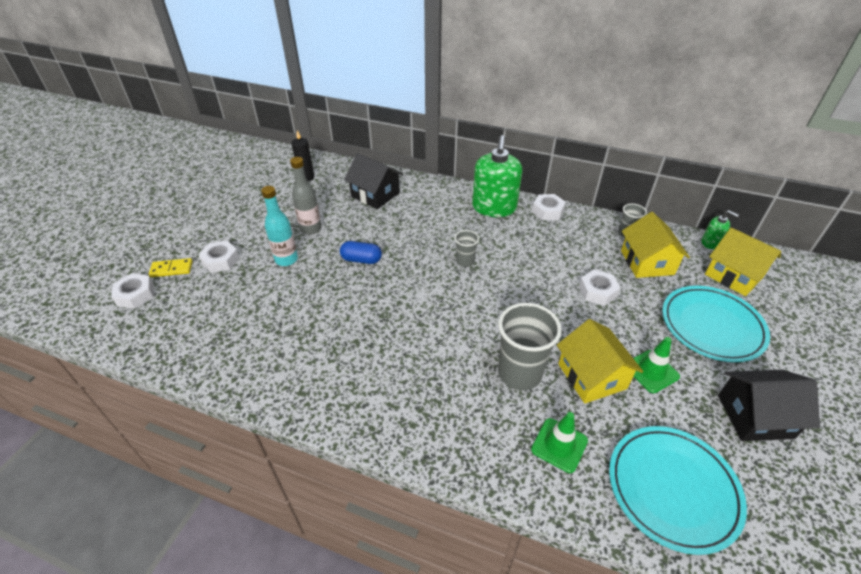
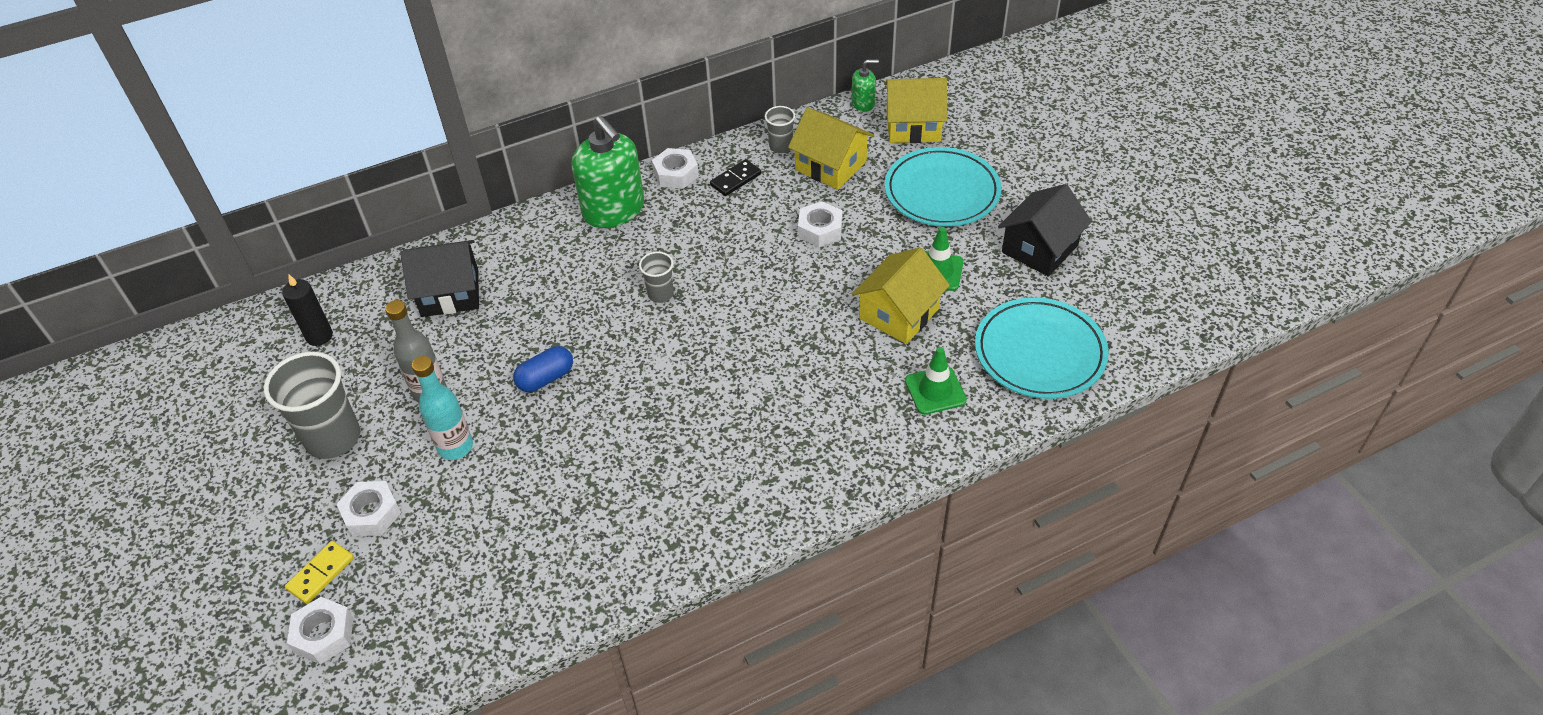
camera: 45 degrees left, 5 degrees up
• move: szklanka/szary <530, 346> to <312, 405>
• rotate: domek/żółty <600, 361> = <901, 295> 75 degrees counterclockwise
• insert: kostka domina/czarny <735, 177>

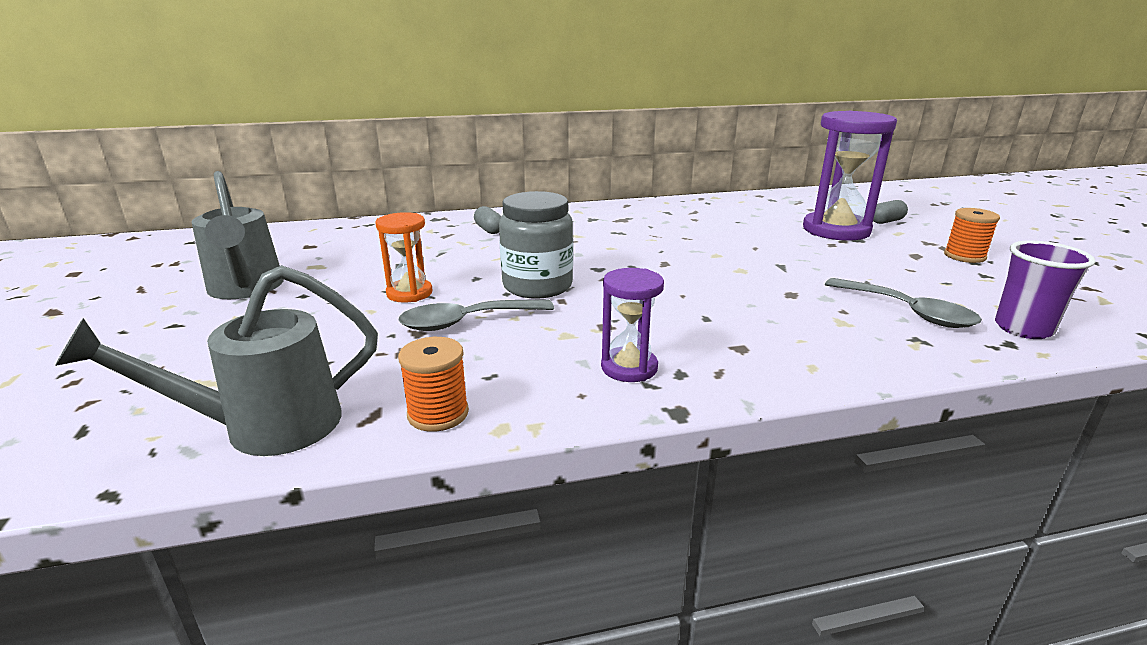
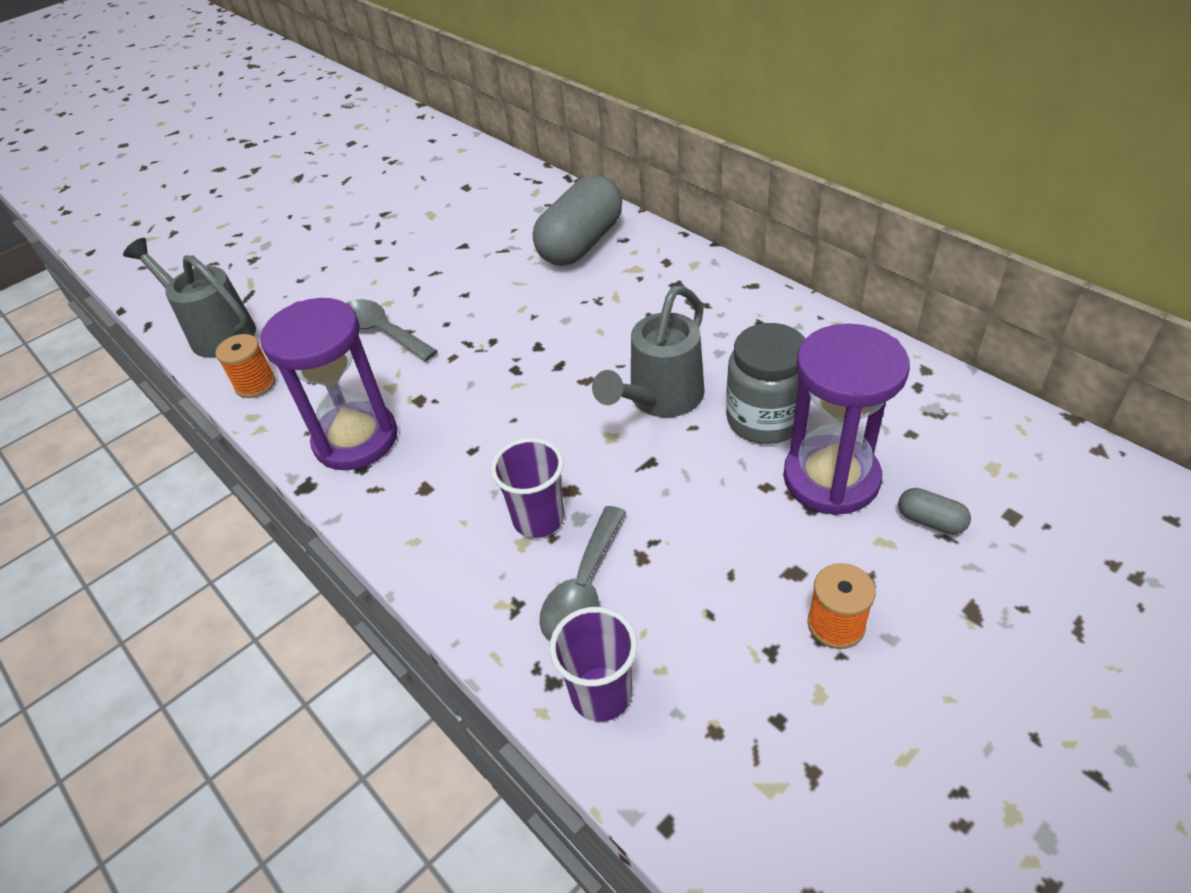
camera: 65 degrees right, 20 degrees up
• move: konewka/szary <237, 235> to <648, 351>
• move: słoik/szary <536, 245> to <765, 383>
• resize: kapsułka/szary <487, 220> = <577, 220> x2.45
• delete: klepsydra/pomarańczowy <404, 257>
• resize: klepsydra/fioletowy <632, 325> = <329, 384> x1.82
• insert: szklanka/fioletowy <527, 488>

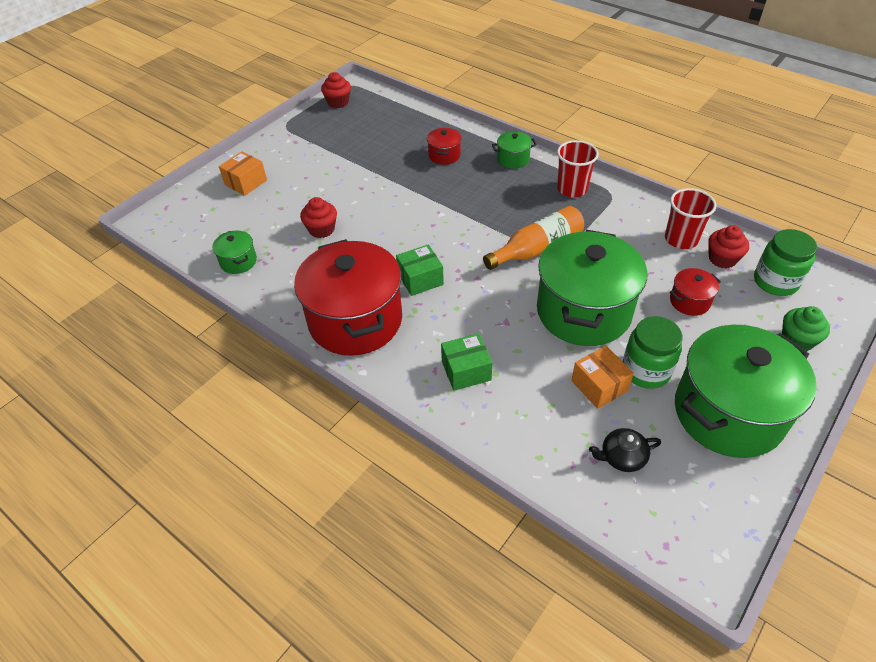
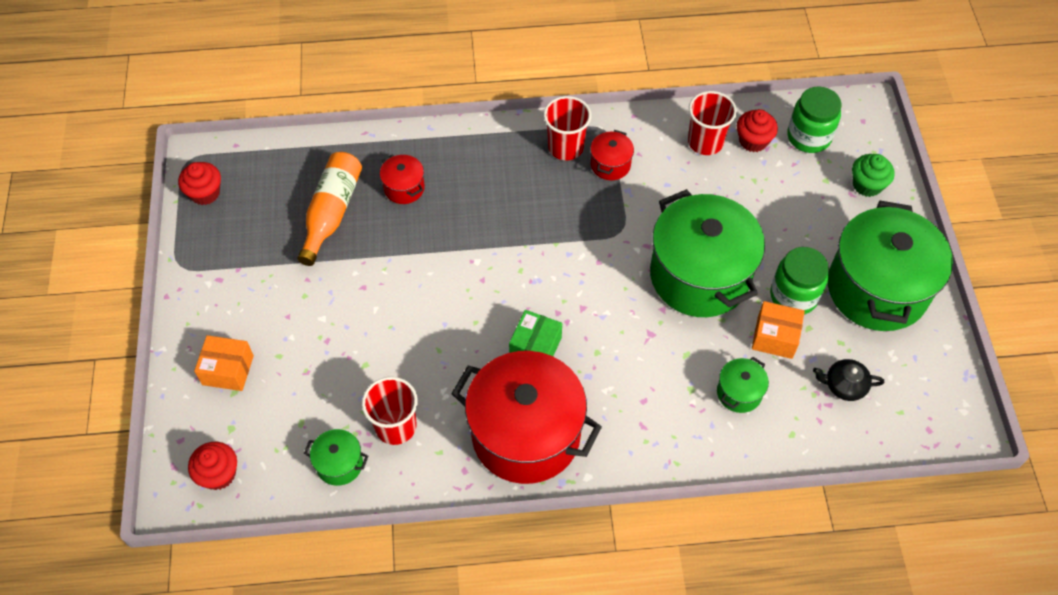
camera: 45 degrees left, 10 degrees up
• move: garnek/zielony <514, 150> to <743, 385>
• rotate: pudełko/pomarańczowy <243, 173> = <224, 363> 75 degrees counterclockwise
• move: muffinka/czerwony <318, 217> to <212, 466>
• move: butelka/pomarańczowy <533, 238> to <329, 209>
• move: garnek/czerwony <695, 292> to <612, 155>
• delete: pudełko/zielony <467, 362>
• rotate: imbryk/czarny <625, 450> = <848, 380> 60 degrees clockwise
• insert: szklanka/czerwony <390, 411>

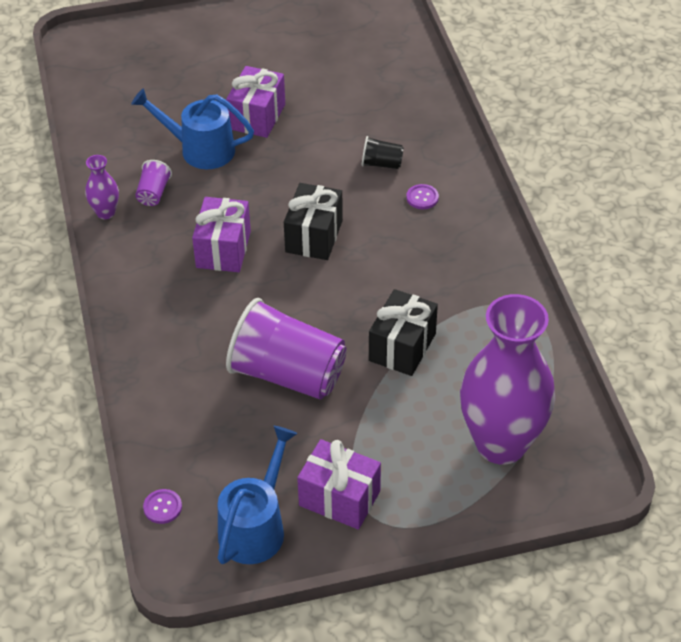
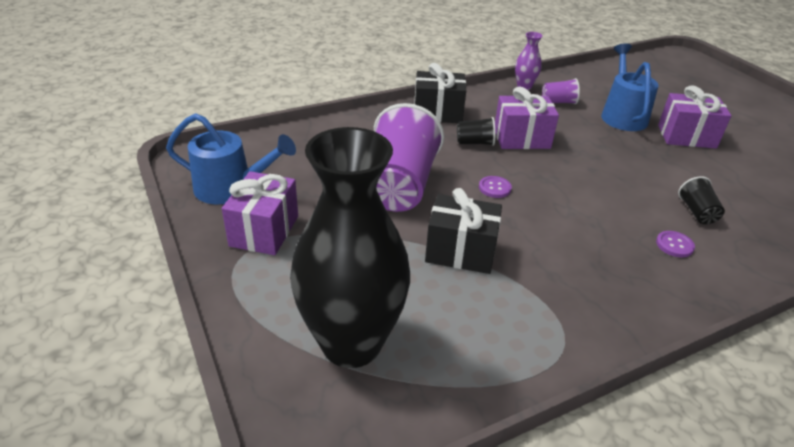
camera: 75 degrees right, 10 degrees down
• move: prezent/czarny <313, 221> to <440, 93>
• recolor: wazon/fioletowy <507, 379> to wazon/czarny <350, 247>
• move: guzik/fioletowy <162, 506> to <495, 187>
• insert: szklanka/czarny <476, 131>

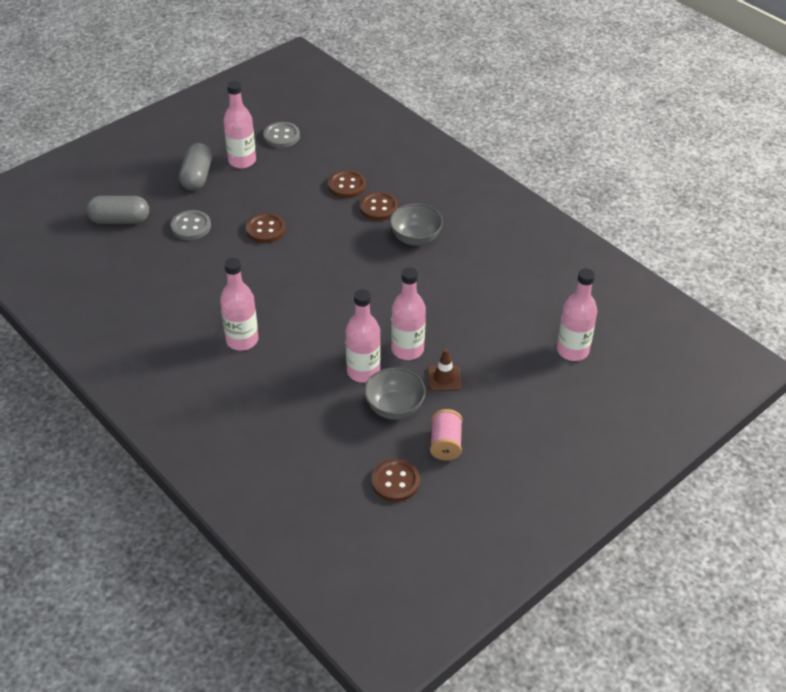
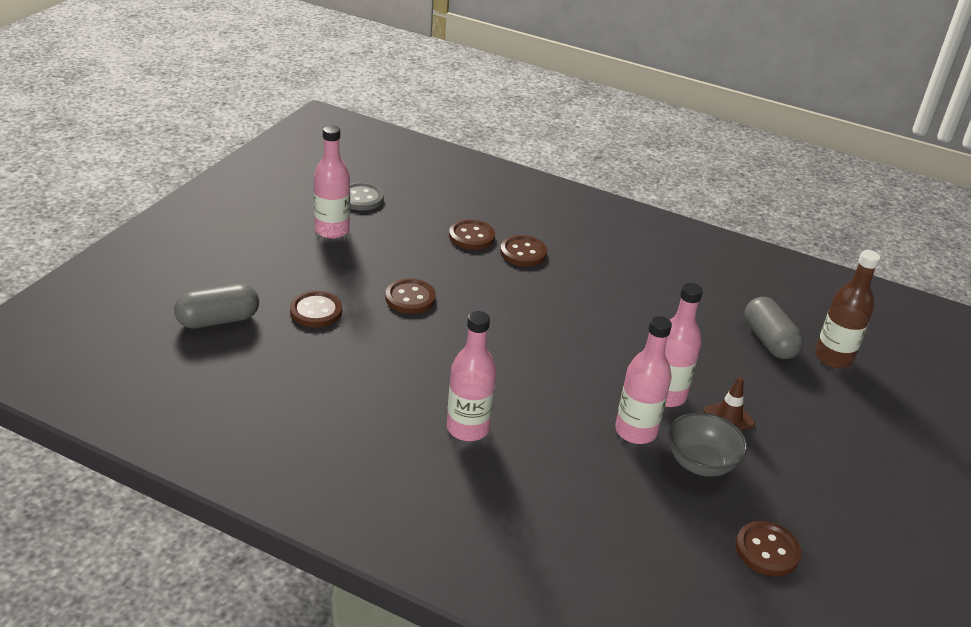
camera: 25 degrees left, 10 degrees down
• move: kapsułka/szary <195, 167> to <774, 328>
• delete: miska/szary <416, 225>
• recolor: guzik/szary <191, 225> to guzik/brązowy <316, 309>
• recolor: butelka/różowy <577, 314> to butelka/brązowy <848, 309>
• delete: szpulka/różowy <446, 434>

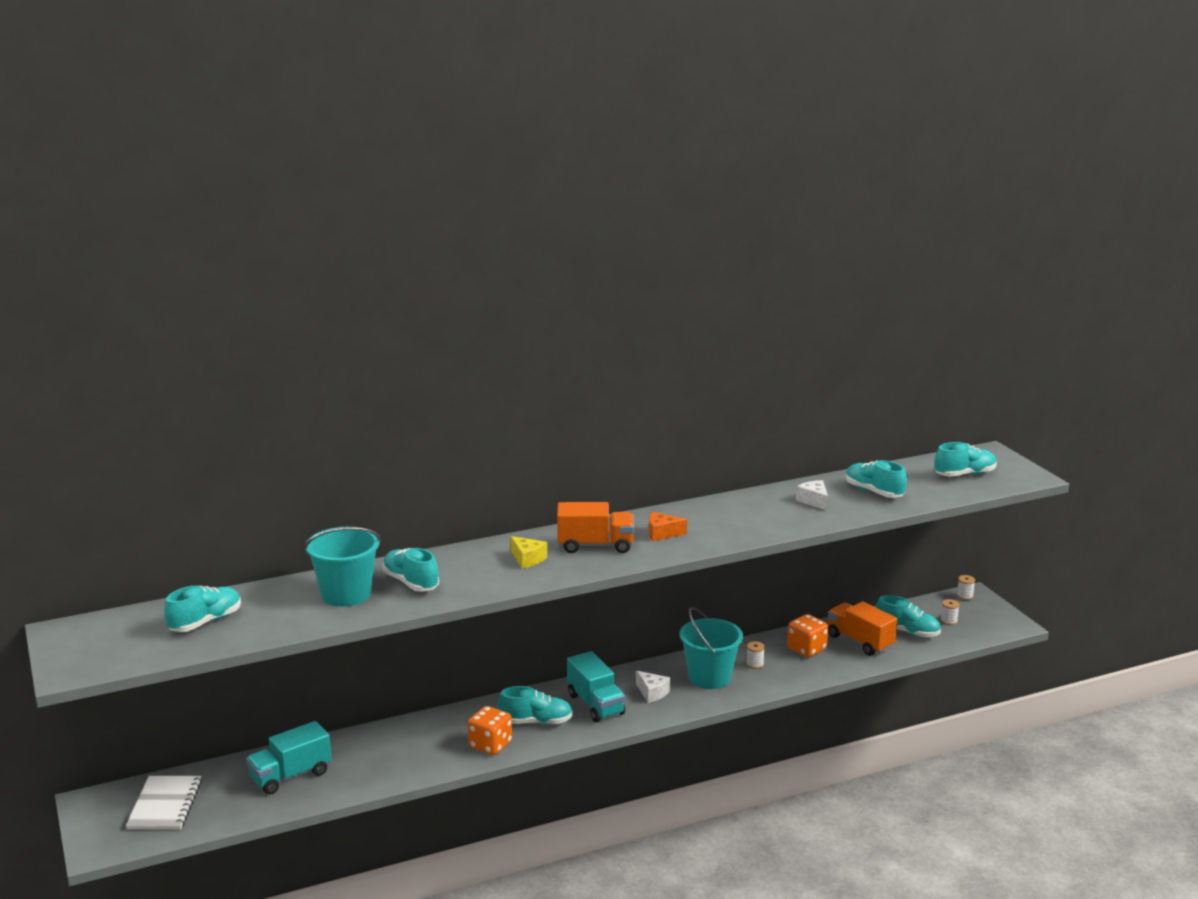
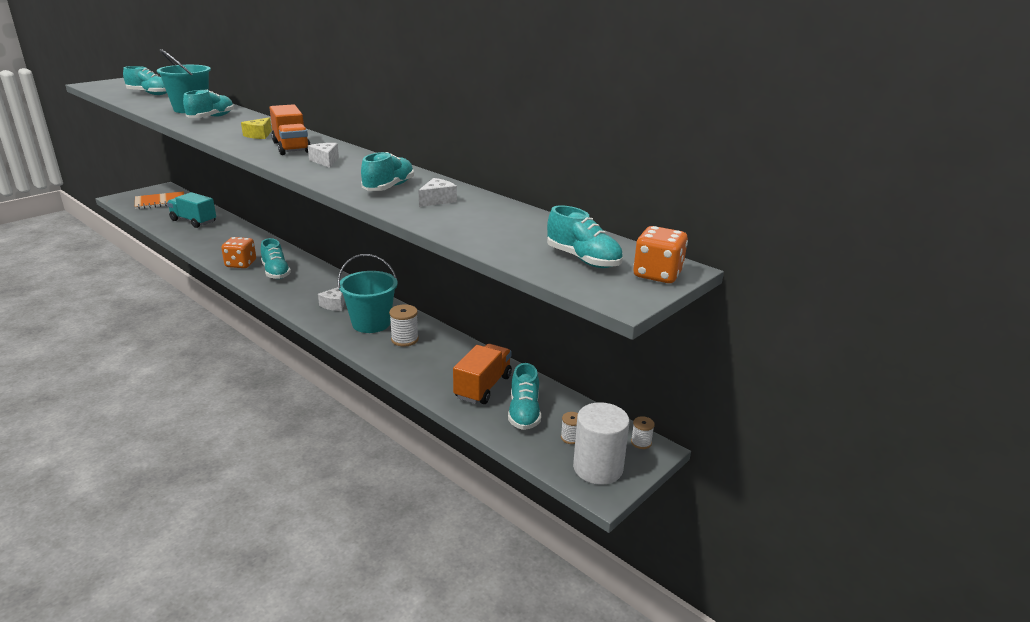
camera: 65 degrees right, 5 degrees up
• move: but/turkusowy <876, 479> to <387, 171>
• recolor: ser/pomarańczowy <668, 526> to ser/biały <323, 155>
• move: kostka do gry/pomarańczowy <807, 636> to <660, 254>
• resize: szpulka/biały <755, 655> = <404, 325> x1.61
• delete: ciężarówka/turkusowy <596, 686>
• recolor: zeszyt/biały <164, 803> to zeszyt/pomarańczowy <159, 200>
• insert: walec/biały <601, 443>

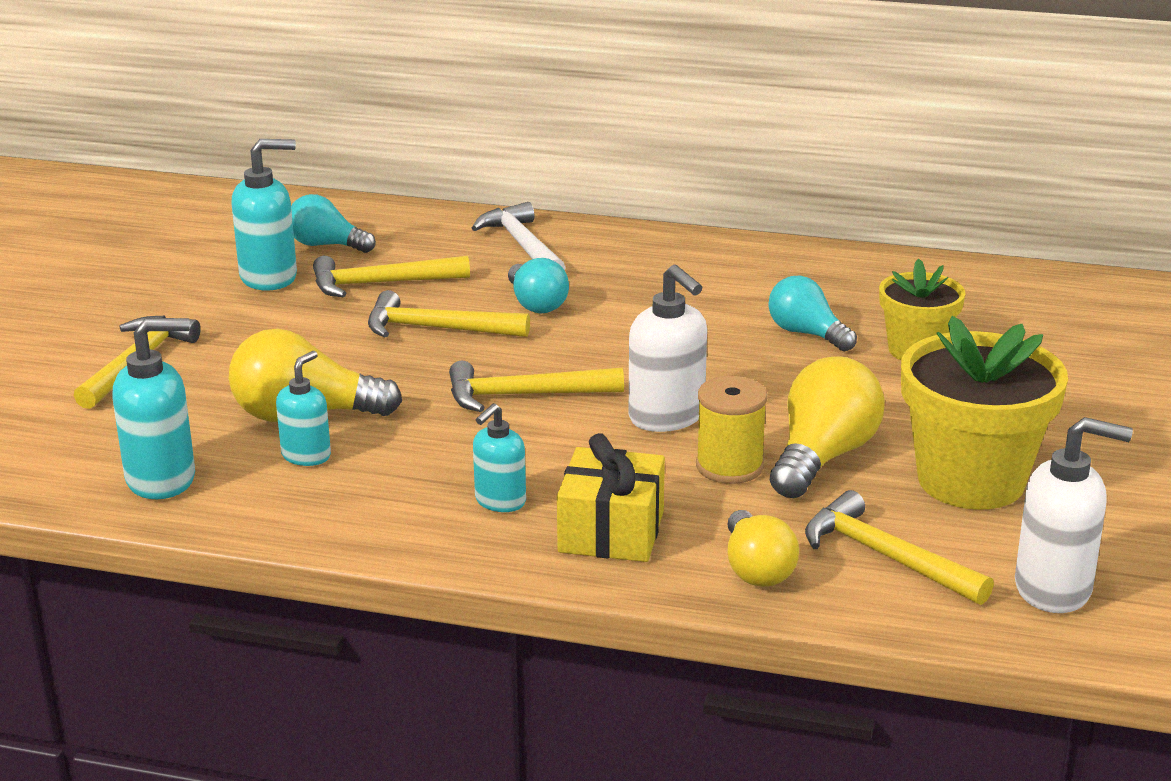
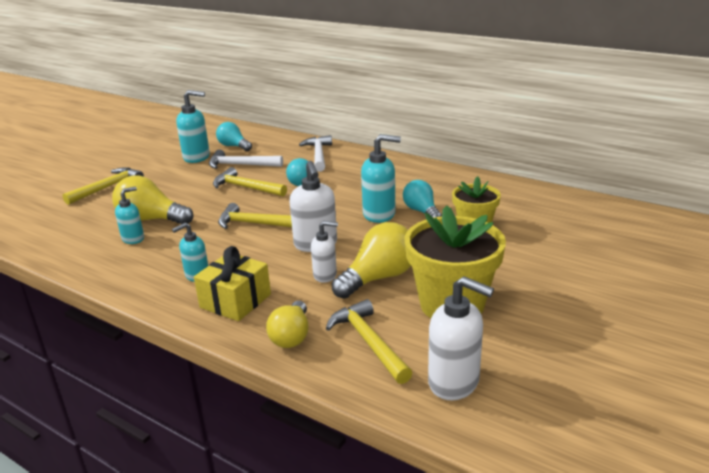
camera: 20 degrees right, 0 degrees up
• recolor: młotek/żółty <391, 276> to młotek/biały <246, 159>
• move: dozownik mydła/turkusowy <154, 408> to <381, 178>
• replace: szpulka/żółty <731, 430> to dozownik mydła/biały <324, 252>

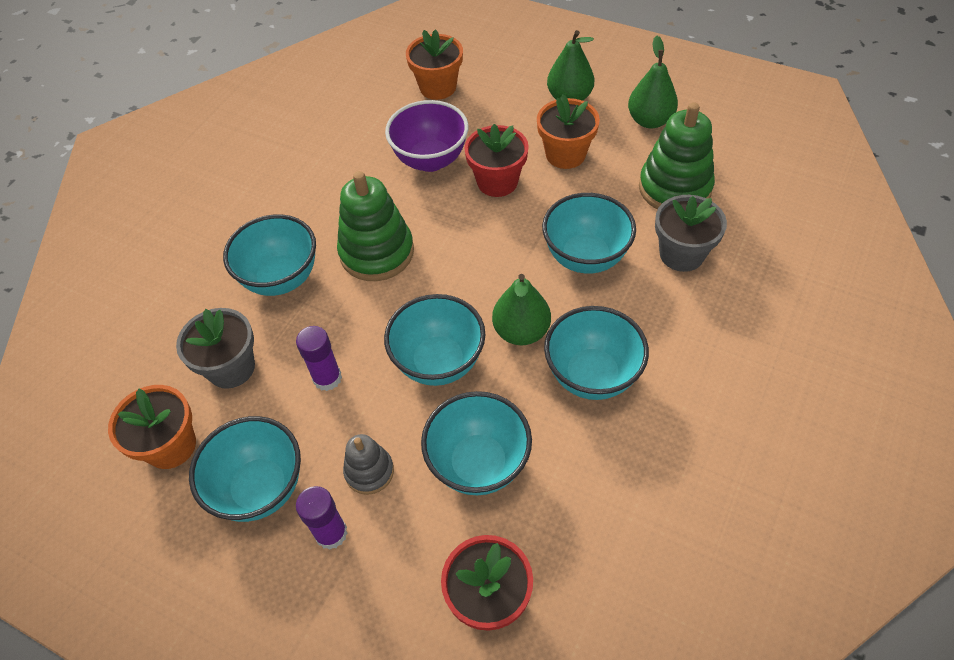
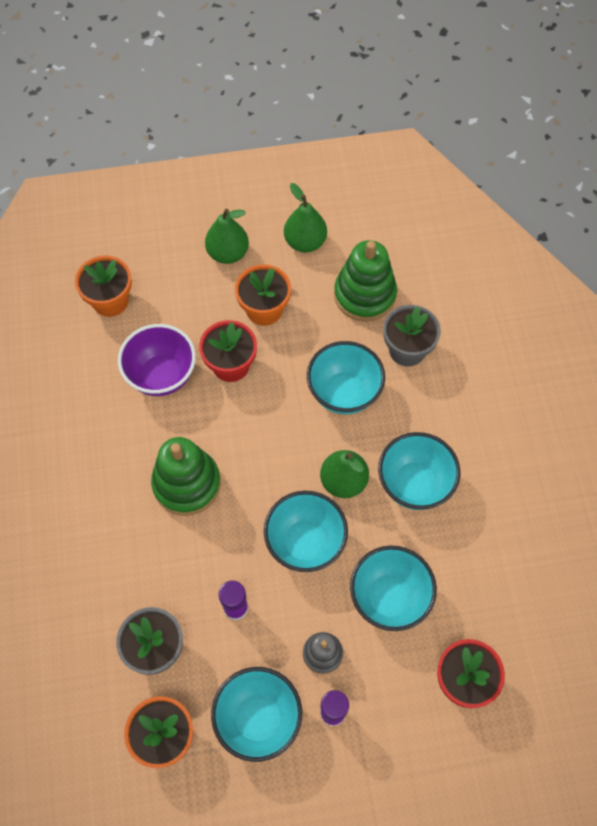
camera: 40 degrees left, 10 degrees up
• delete: miska/turkusowy <269, 255>

